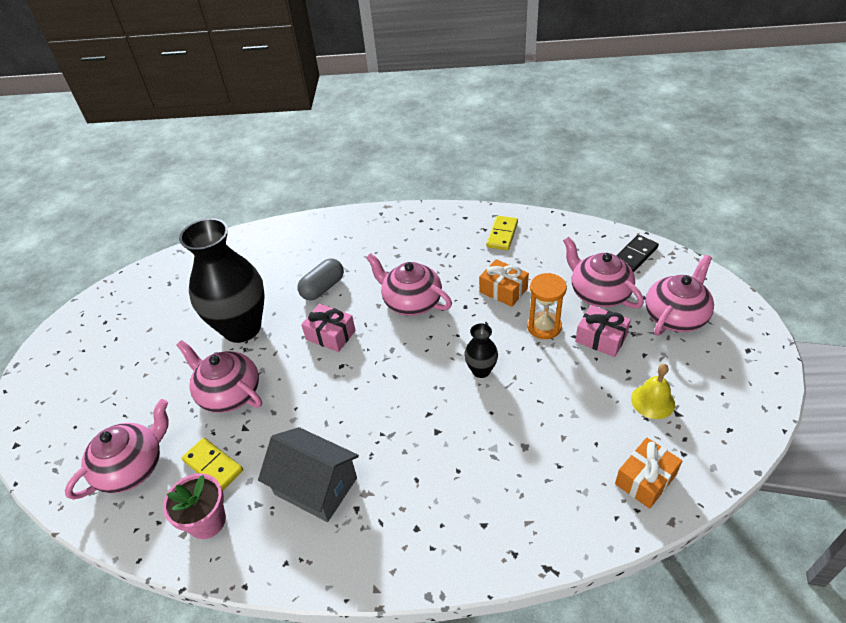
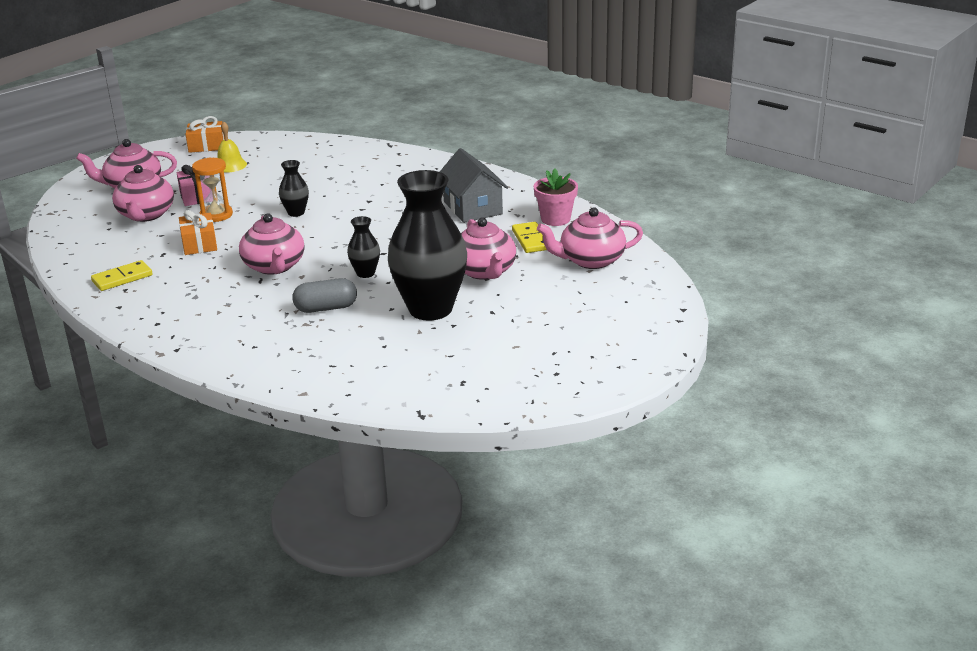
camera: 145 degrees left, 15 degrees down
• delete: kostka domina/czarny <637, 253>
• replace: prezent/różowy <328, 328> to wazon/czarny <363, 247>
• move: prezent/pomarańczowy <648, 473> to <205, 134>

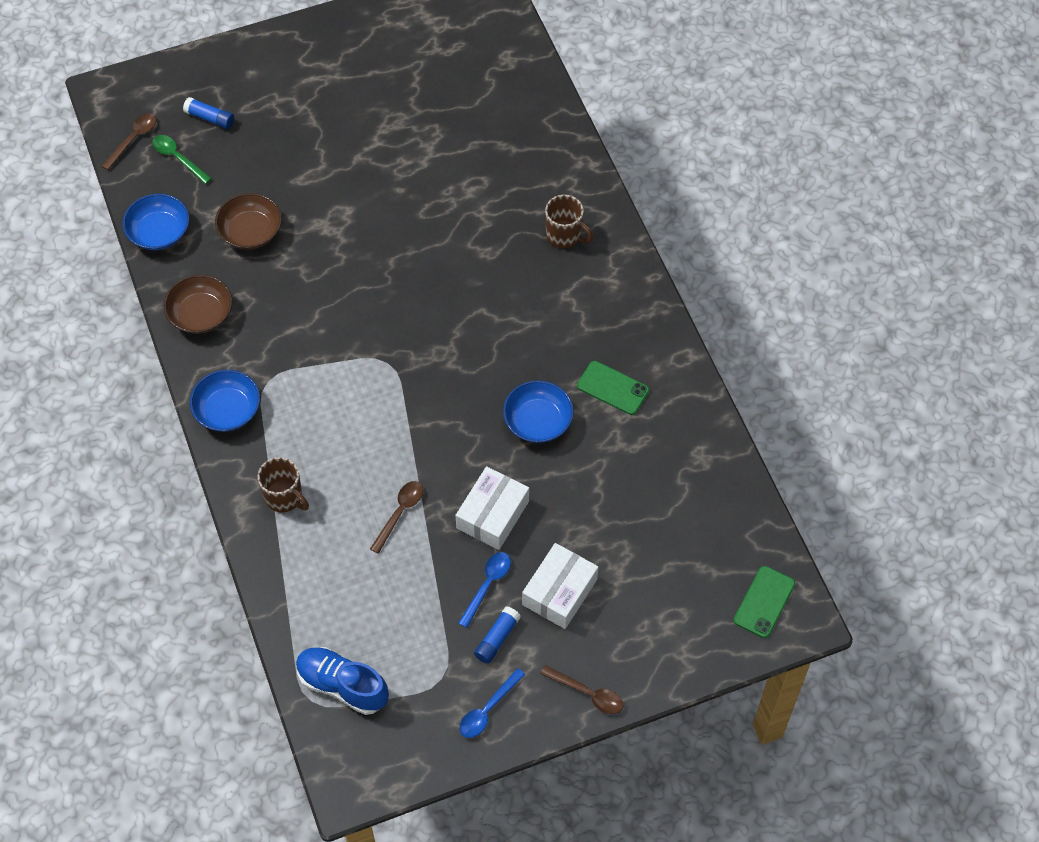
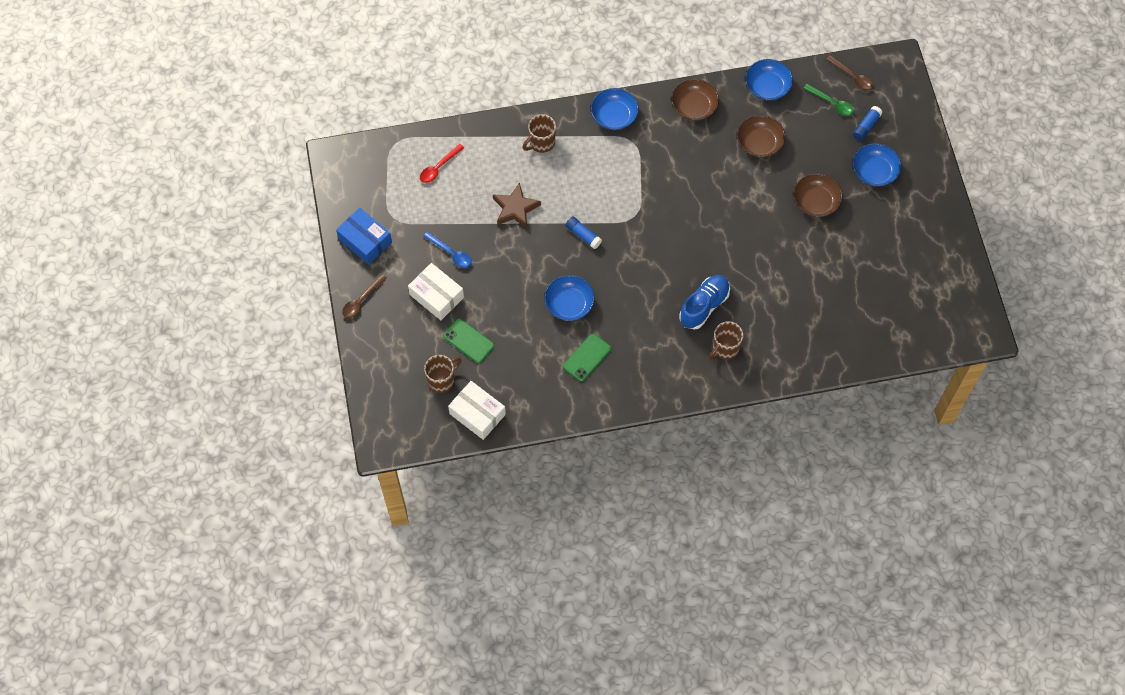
camera: 100 degrees right, 5 degrees up
• rotate: łyżka/zielony <182, 159> = <829, 100> 75 degrees clockwise
• move: pudełko/biały <492, 508> to <477, 410>
• replace: łyżka/brązowy <396, 517> to gwiazda/brązowy <517, 205>
• move: telefon/zielony <764, 602> to <468, 341>
• move: klej w sztyfcie/niebieski <497, 635> to <583, 232>
• move: but/niebieski <342, 681> to <705, 302>
• replace: łyżka/niebieski <492, 703> to pudełko/niebieski <364, 236>
• insert: miska/niebieski <877, 165>
• insert: łyżka/czerwony <442, 163>
• insert: miska/brązowy <818, 195>
• insert: kubek/brązowy <443, 374>

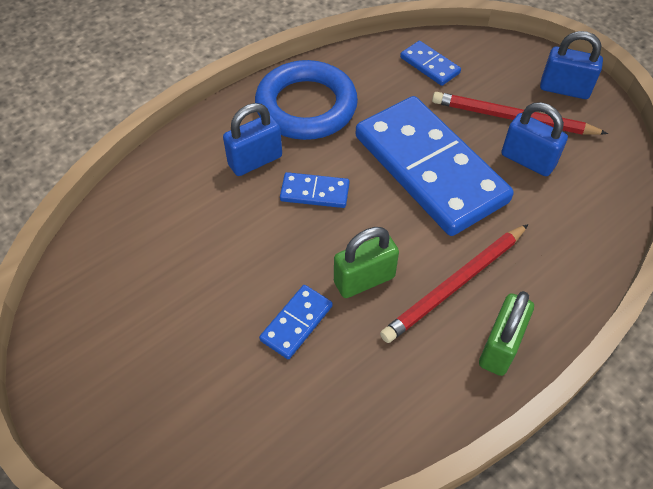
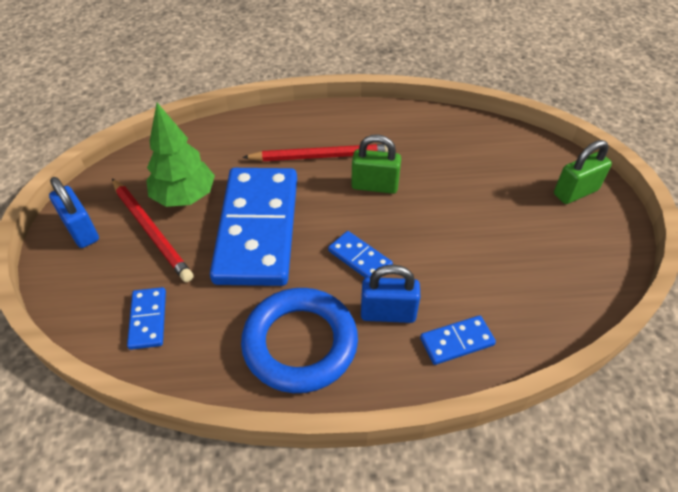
camera: 145 degrees left, 5 degrees down
• replace: kłódka/niebieski <534, 139> to drzewko/zielony <180, 155>
• move: kostka domina/niebieski <296, 322> to <458, 340>
• move: kłódka/zielony <506, 333> to <583, 172>

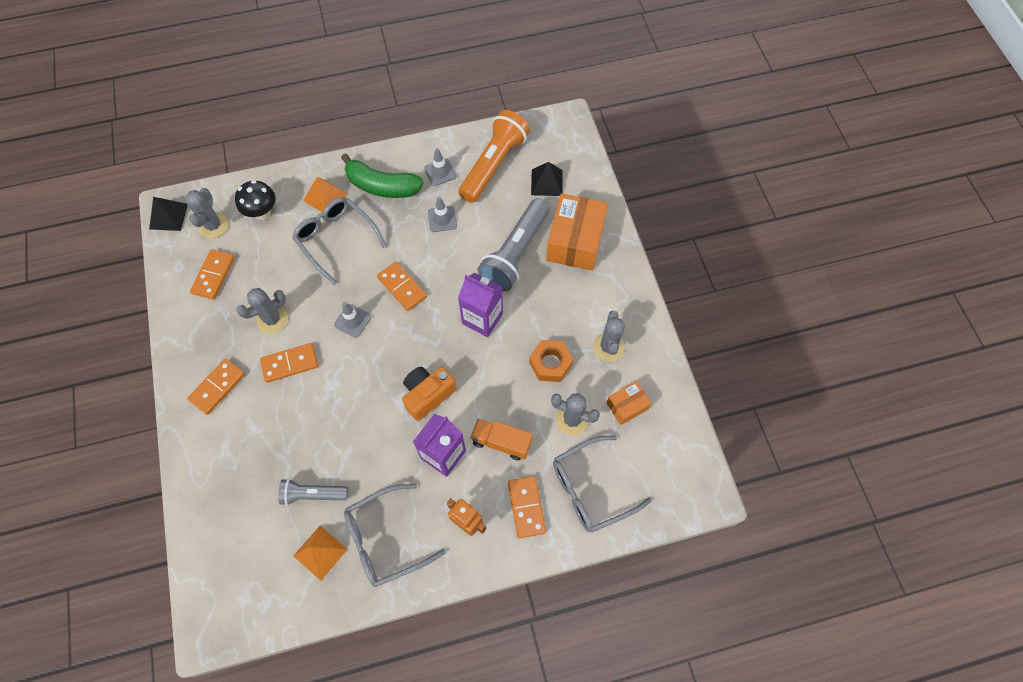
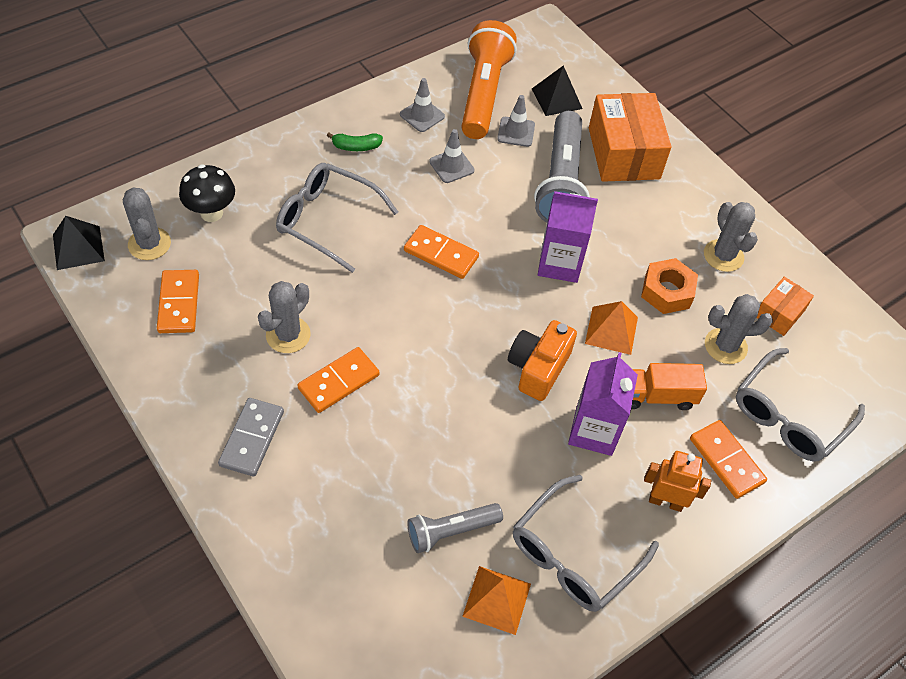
camera: 25 degrees left, 10 degrees down
• resize: banan/zielony <382, 175> = <355, 142> x0.47
• move: piramida/pomarańczowy <325, 195> to <611, 328>
• move: pachołek/szary <352, 320> to <516, 121>
• recolor: kostka domina/pomarańczowy <216, 387> to kostka domina/szary <251, 437>

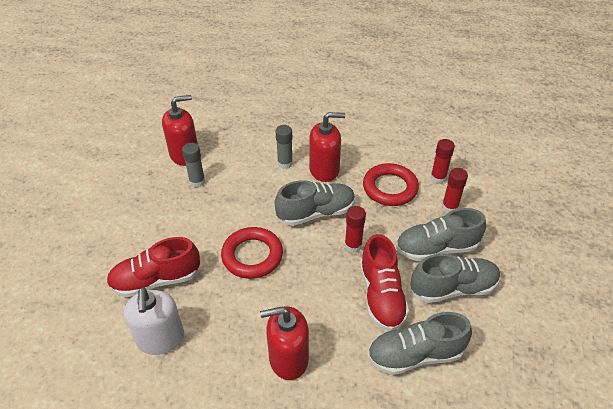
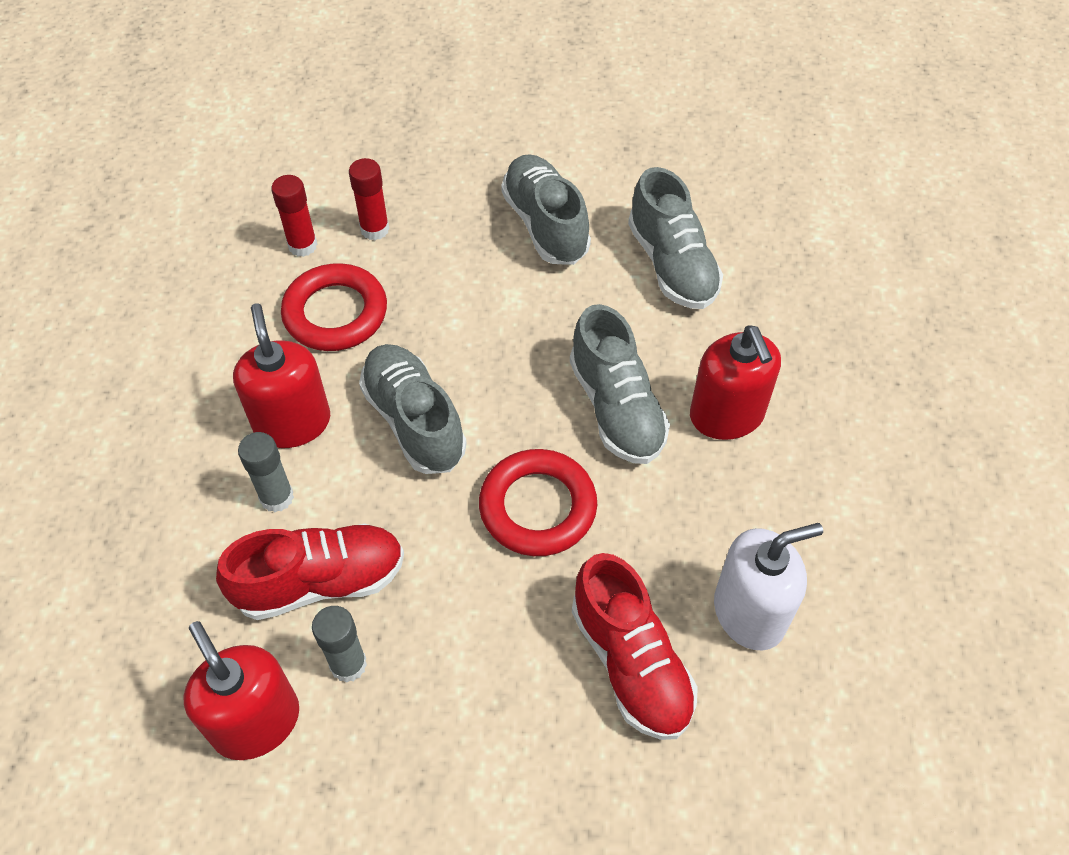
camera: 100 degrees left, 10 degrees up
• delete: klej w sztyfcie/czerwony <355, 229>
• move: but/szary <441, 234> to <620, 384>
• move: but/czerwony <384, 282> to <310, 571>

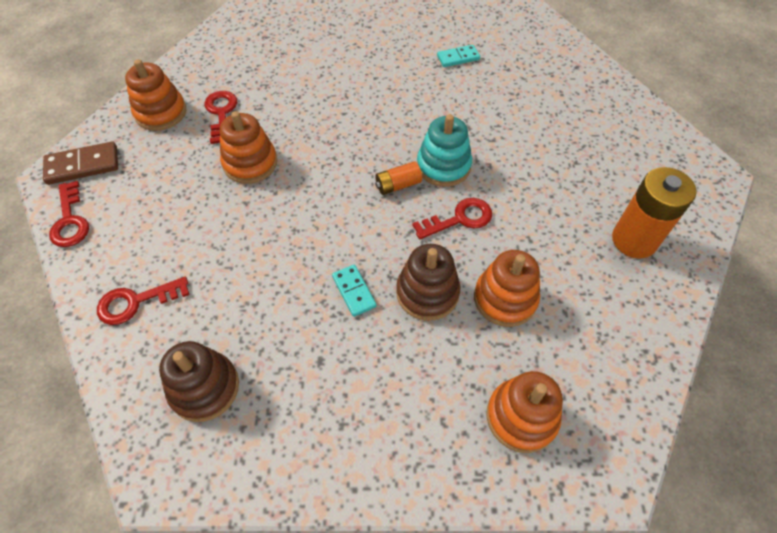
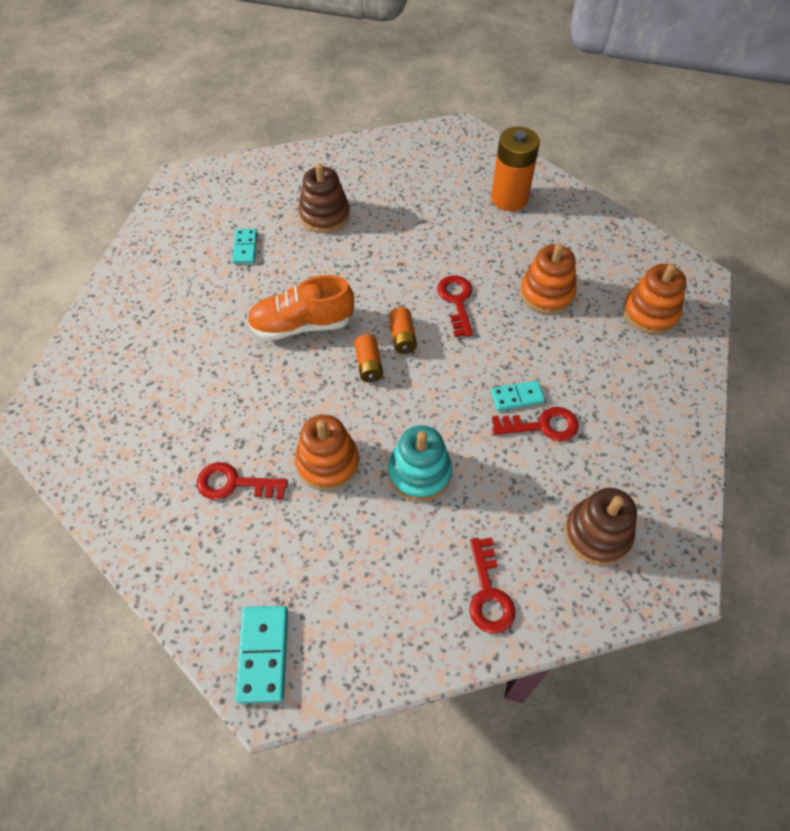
camera: 75 degrees left, 0 degrees up
• delete: zabawka nakładanka/pomarańczowy <155, 95>
• move: zabawka nakładanka/turkusowy <444, 150> to <420, 463>
• recolor: kostka domina/brązowy <80, 163> to kostka domina/turkusowy <261, 654>
• move: klucz/czerwony <69, 214> to <535, 424>
• move: zabawka nakładanka/brązowy <428, 282> to <324, 198>
• insert: but/pomarańczowy <300, 307>
• insert: bateria/pomarańczowy <368, 358>

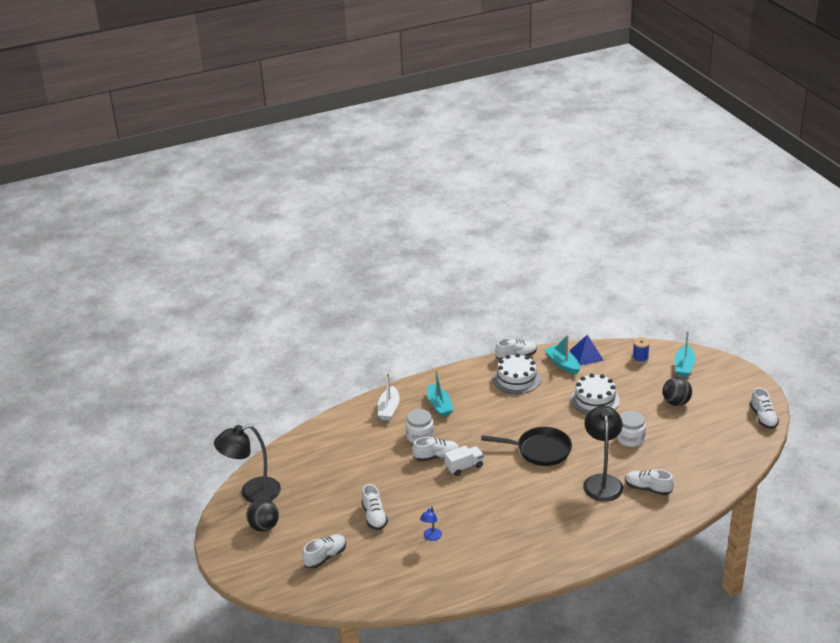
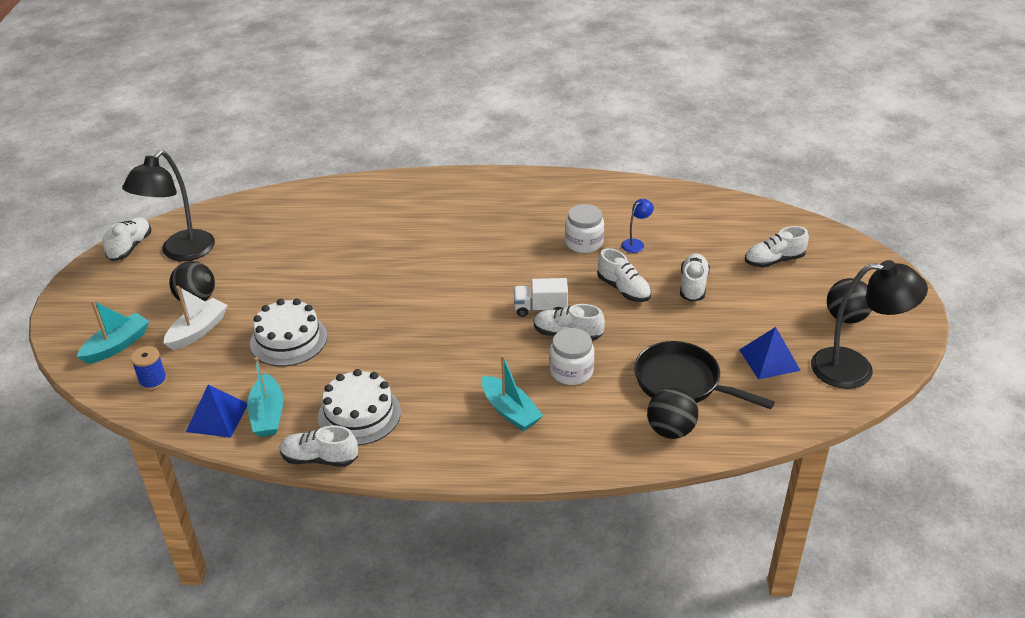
camera: 155 degrees left, 5 degrees up
• rotate: łódka/turkusowy <440, 393> = <512, 393> 135 degrees clockwise
• move: łódka/biały <389, 397> to <196, 318>
• move: lampka/czarny <603, 453> to <168, 205>
• move: słoik/biały <631, 429> to <584, 228>
• move: patelnia/czarny <526, 446> to <704, 375>
• move: but/biały <649, 482> to <624, 275>
• insert: piramida/niebieski <770, 353>
• insert: piłka/czarny <672, 413>

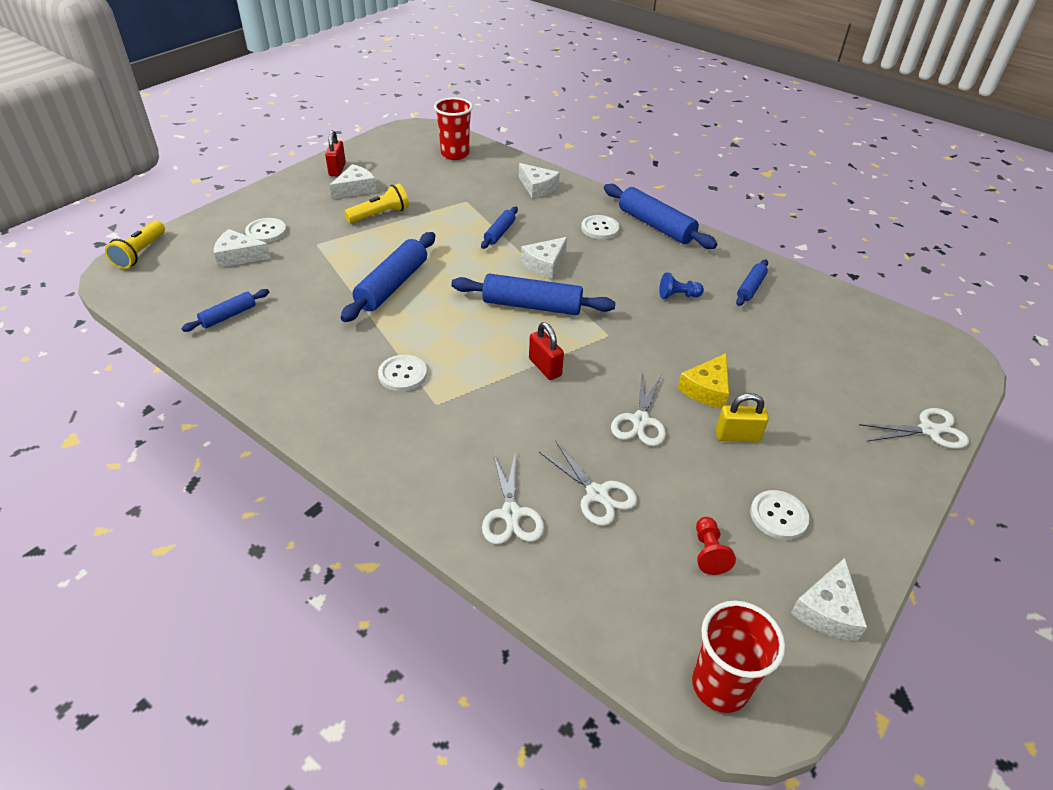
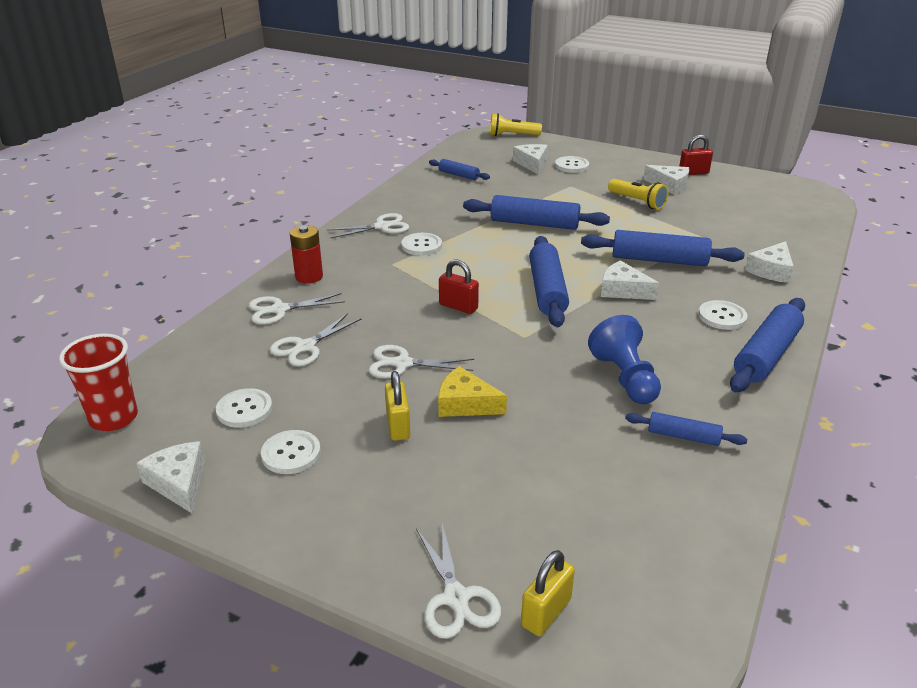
camera: 80 degrees right, 10 degrees down
• delete: szklanka/czerwony <453, 129>
• resize: wałek do ciasta/niebieski <499, 228> = <663, 248> x1.82
• resize: pionek/niebieski <681, 285> = <624, 359> x1.77
• rotate: kłódka/czerwony <546, 351> = <459, 286> 75 degrees clockwise
• replace: pionek/czerwony <716, 546> to guzik/biały <244, 408>
• rotate: ser/biały <829, 599> = <171, 477> 45 degrees clockwise
• insert: nożyczki/biały <368, 225>
• insert: bateria/czerwony <306, 254>
• insert: kłódka/żółty <548, 593>

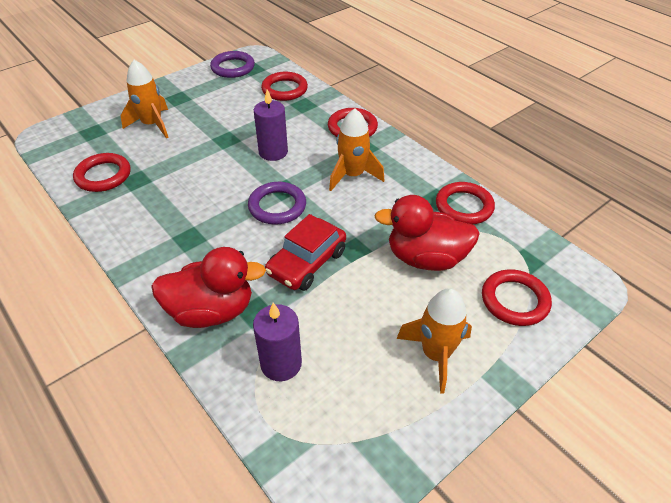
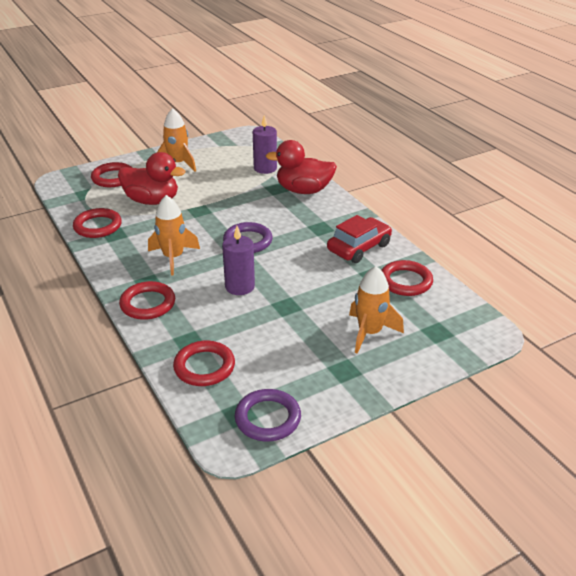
camera: 170 degrees left, 10 degrees down
• move: samochód/czerwony <305, 252> to <359, 239>

